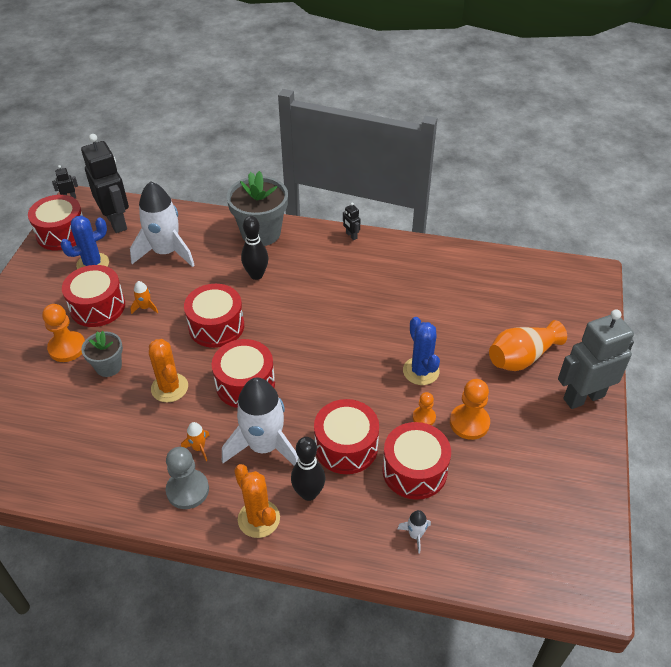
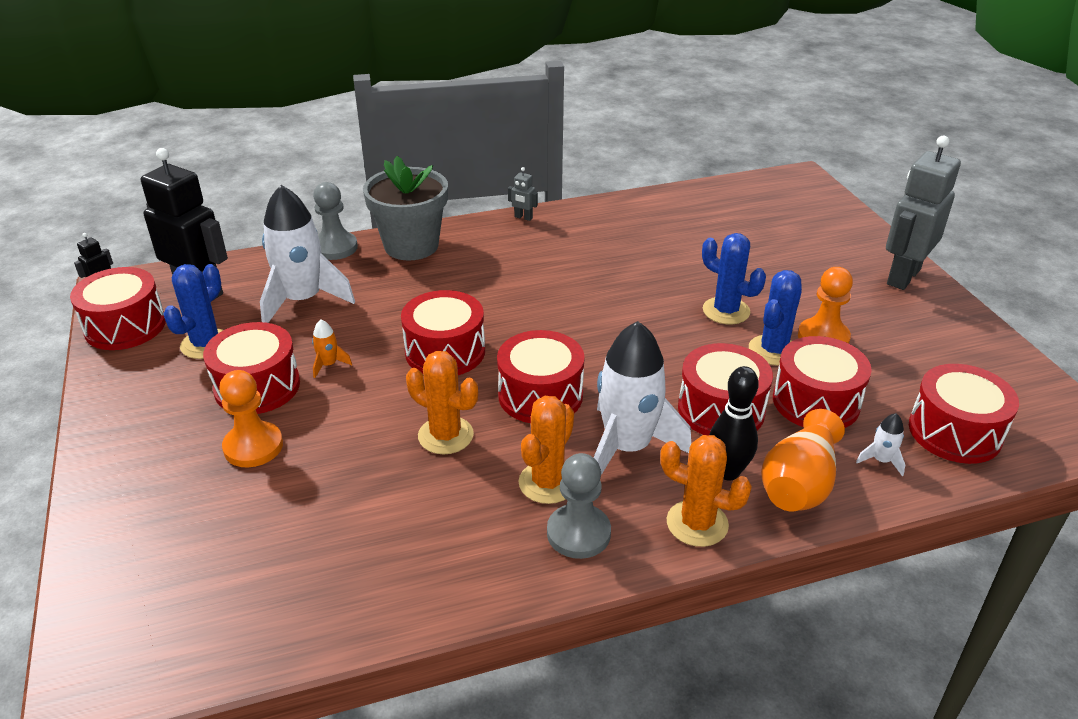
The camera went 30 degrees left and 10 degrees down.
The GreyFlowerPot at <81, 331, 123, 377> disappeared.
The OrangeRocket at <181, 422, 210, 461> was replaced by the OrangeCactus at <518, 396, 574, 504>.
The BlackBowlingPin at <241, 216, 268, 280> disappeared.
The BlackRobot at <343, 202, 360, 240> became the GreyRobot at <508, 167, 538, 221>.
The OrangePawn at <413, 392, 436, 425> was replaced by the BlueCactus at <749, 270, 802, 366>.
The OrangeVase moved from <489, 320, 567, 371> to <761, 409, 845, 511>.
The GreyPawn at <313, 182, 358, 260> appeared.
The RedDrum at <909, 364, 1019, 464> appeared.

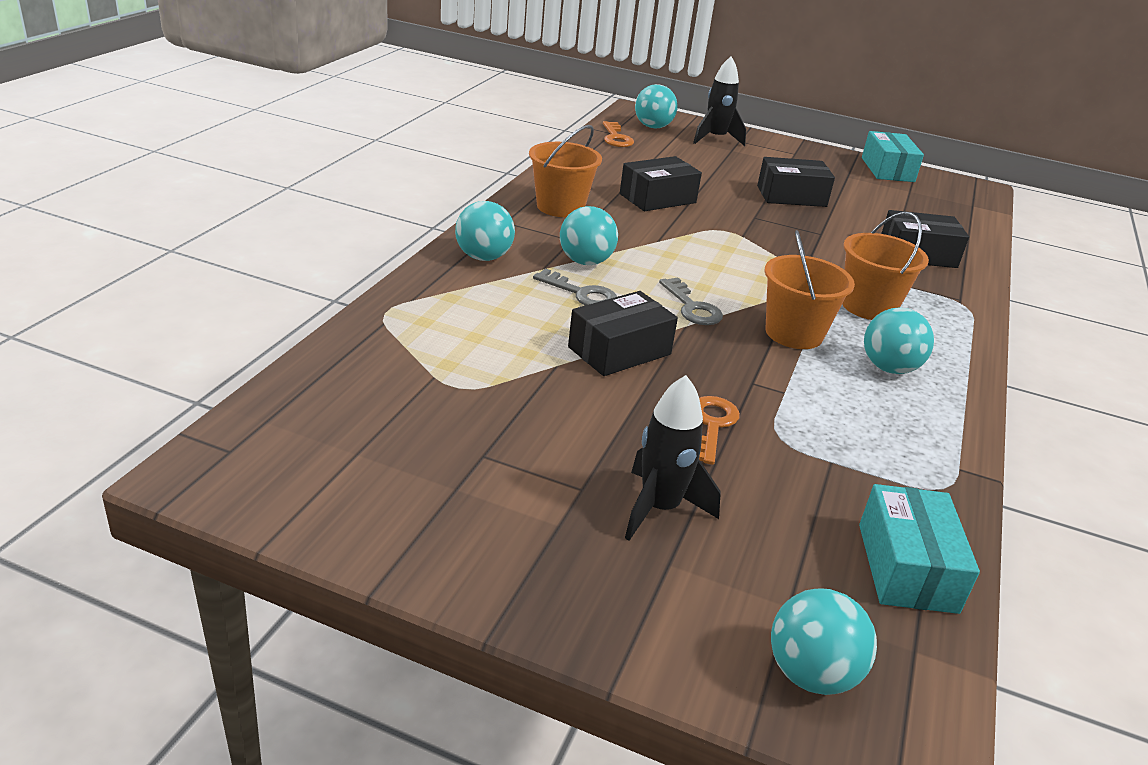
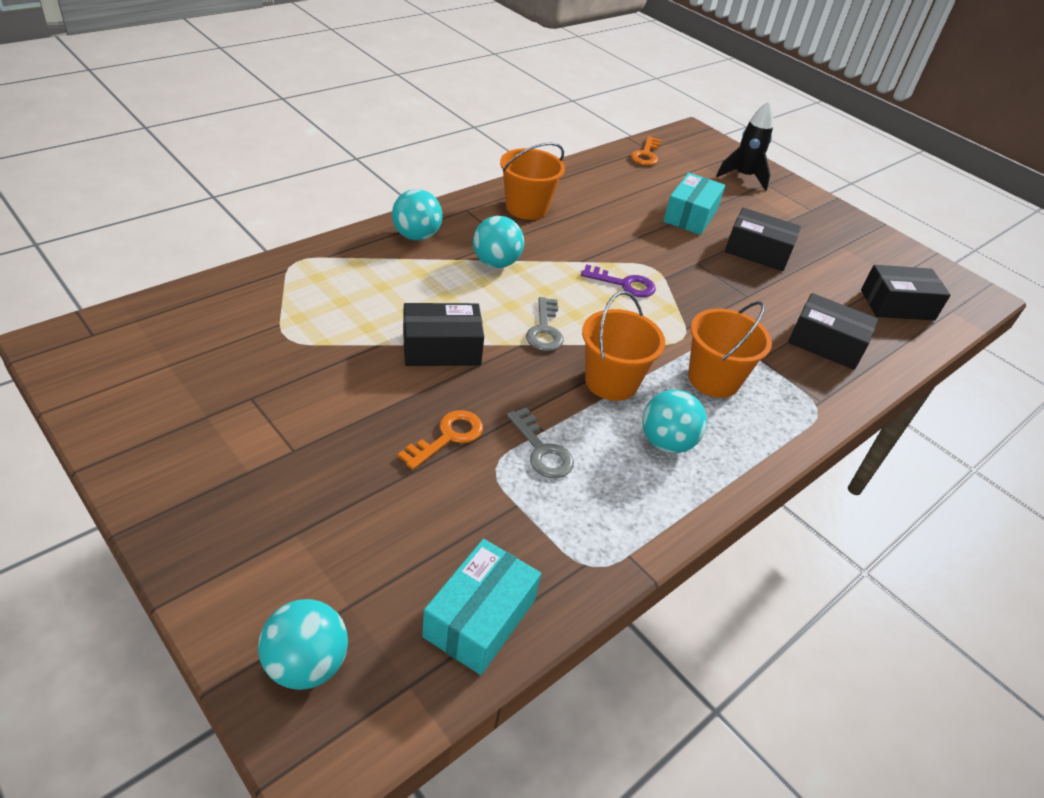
The camera went 25 degrees right and 10 degrees up.
The GreyKey moved from <533, 268, 617, 305> to <507, 408, 574, 478>.
The BlackBox moved from <620, 156, 702, 211> to <861, 265, 951, 320>.
The BlackRocket at <625, 375, 720, 541> disappeared.
The TurquoiseBall at <635, 84, 678, 128> disappeared.
The TurquoiseBox moved from <862, 131, 924, 182> to <663, 172, 725, 235>.
The PurpleKey at <581, 264, 656, 297> appeared.

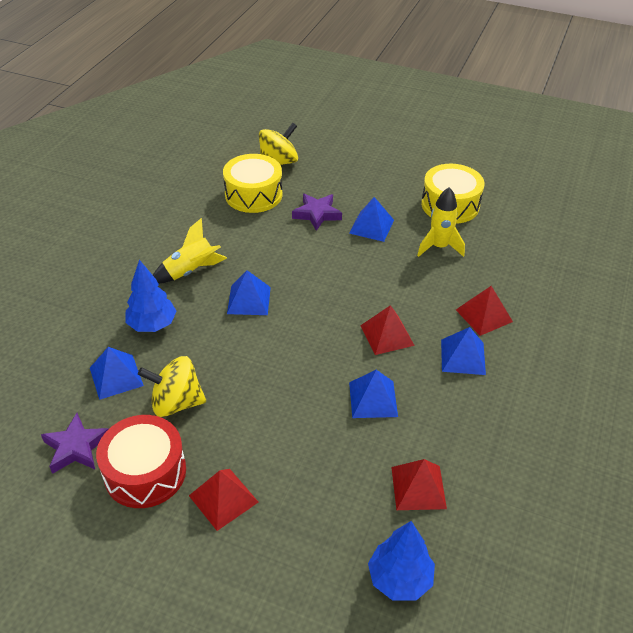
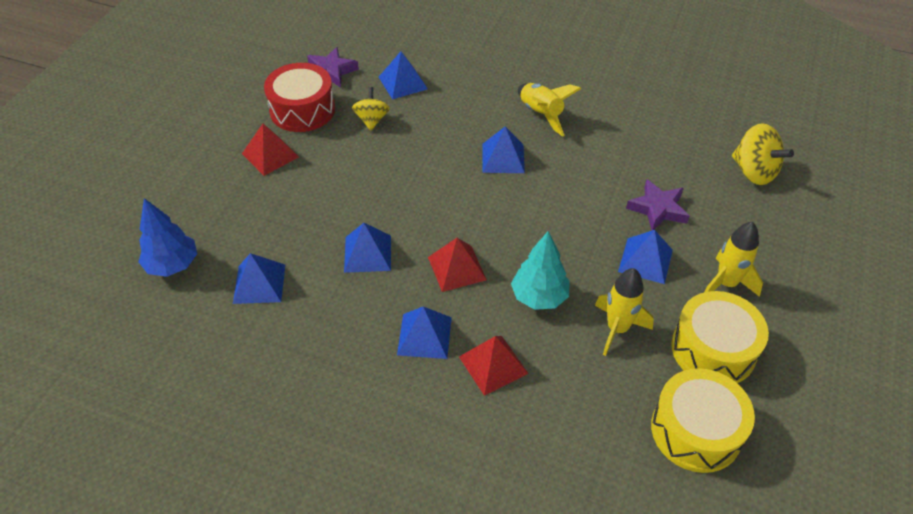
The camera went 90 degrees right and 5 degrees up.
The BlueTree at <126, 260, 177, 332> disappeared.
The YellowSpinningTop at <138, 356, 206, 417> changed to 0.66 times the size.
The YellowDrum moved from <223, 154, 282, 213> to <651, 368, 755, 473>.
The RedPyramid at <391, 459, 447, 510> became the BluePyramid at <233, 253, 285, 304>.
The TurquoiseTree at <511, 231, 569, 310> appeared.
The YellowRocket at <705, 222, 763, 297> appeared.

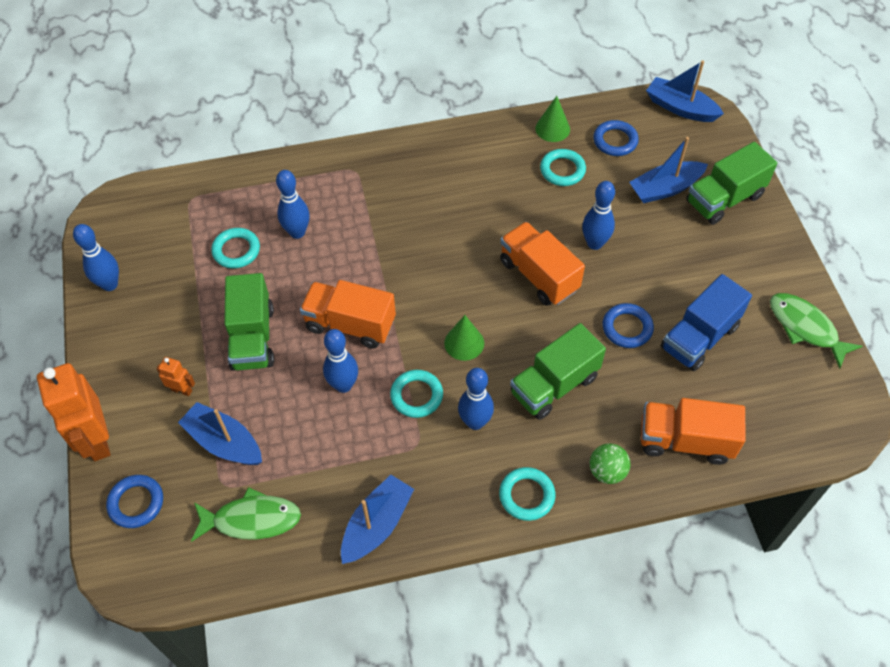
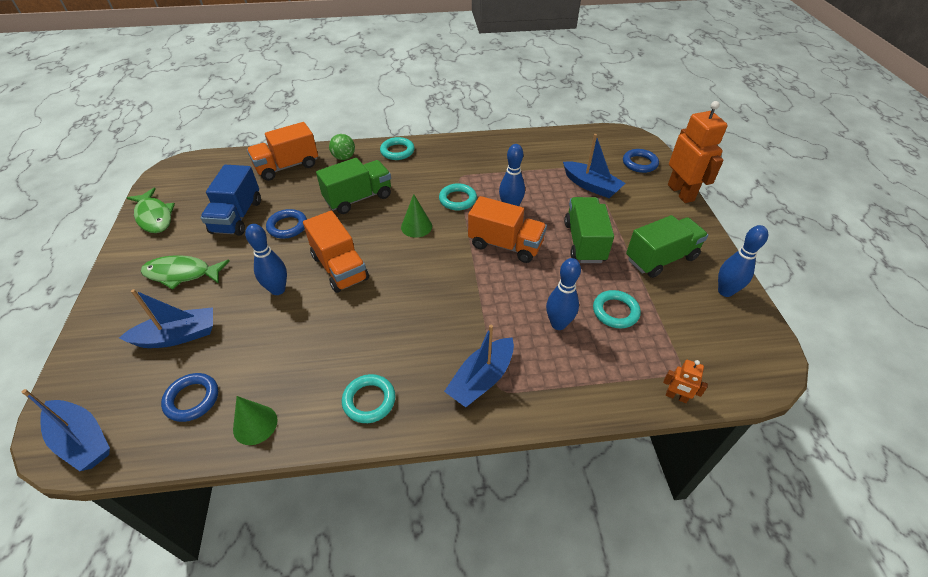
The camera went 175 degrees left and 10 degrees down.
The OrangeRobot moved from <157, 357, 195, 396> to <663, 360, 708, 403>.
The GreenFish moved from <191, 487, 301, 542> to <141, 255, 230, 290>.
The BlueBoat moved from <341, 474, 414, 564> to <444, 325, 514, 407>.
The BlueBowlingPin at <458, 368, 494, 430> disappeared.
The TurquoiseRing moved from <540, 149, 586, 186> to <342, 374, 396, 423>.
The OrangeTruck at <641, 398, 746, 465> turned 135 degrees clockwise.
The BlueTruck at <661, 274, 752, 371> turned 135 degrees clockwise.
The GreenTruck moved from <686, 142, 777, 225> to <626, 215, 708, 278>.

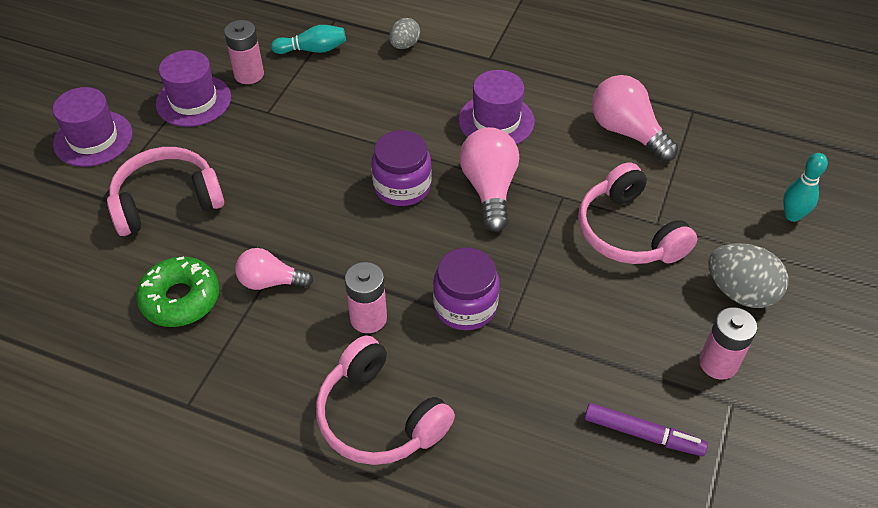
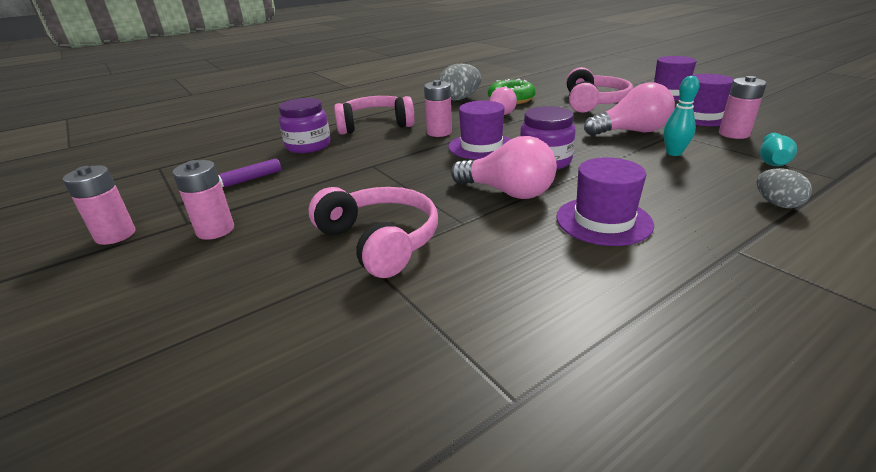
The camera went 125 degrees right and 20 degrees down.
The PurpleJar moved from <433, 247, 500, 330> to <279, 98, 331, 153>.
The PinkHeadphones at <578, 162, 697, 264> turned 45 degrees clockwise.
The PinkLightBulb moved from <592, 75, 678, 162> to <584, 82, 675, 136>.
The GreyEgg moved from <708, 243, 789, 308> to <438, 64, 481, 100>.
The TurquoiseBowlingPin moved from <783, 153, 828, 222> to <664, 76, 700, 156>.
The PinkBattery at <63, 165, 136, 245> appeared.
The PurpleHat at <448, 101, 511, 159> appeared.

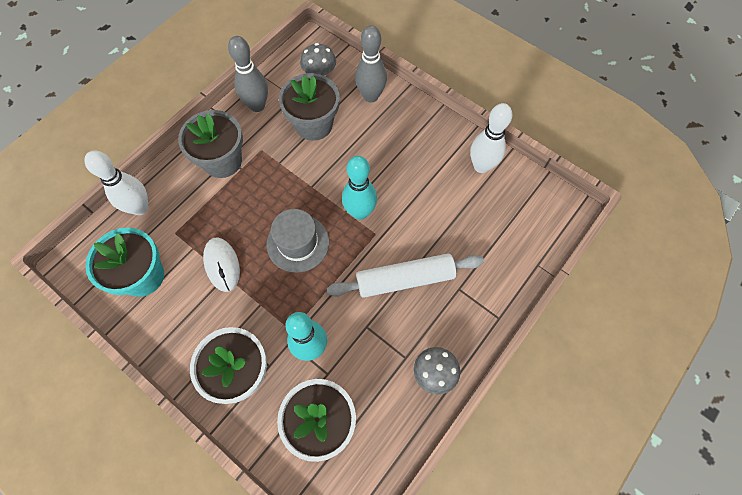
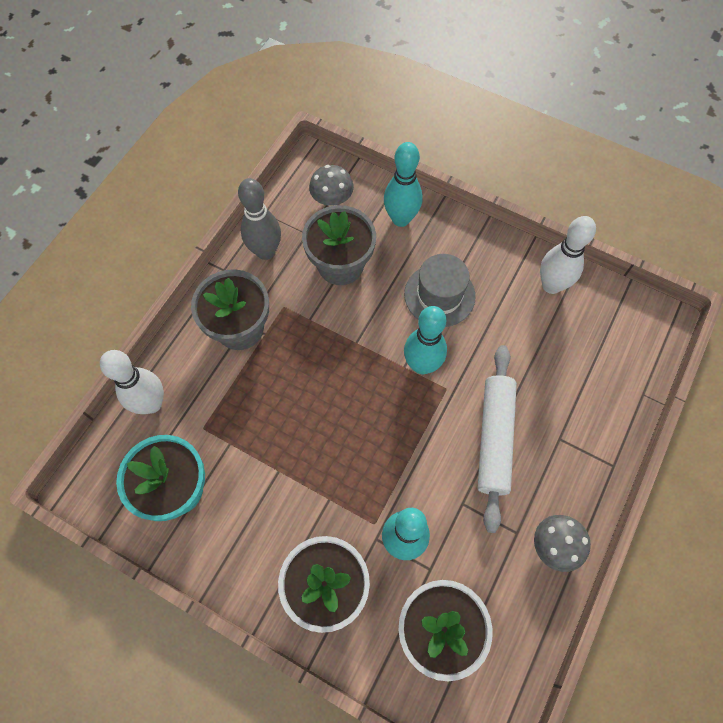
The camera went 10 degrees left and 0 degrees up.
The WhiteMouse at <203, 237, 240, 292> disappeared.
The GreyHat moved from <267, 209, 329, 273> to <404, 254, 476, 327>.
The WhiteRollingPin at <326, 254, 484, 298> turned 60 degrees counterclockwise.
The GreyBowlingPin at <355, 25, 387, 103> became the TurquoiseBowlingPin at <384, 142, 422, 227>.

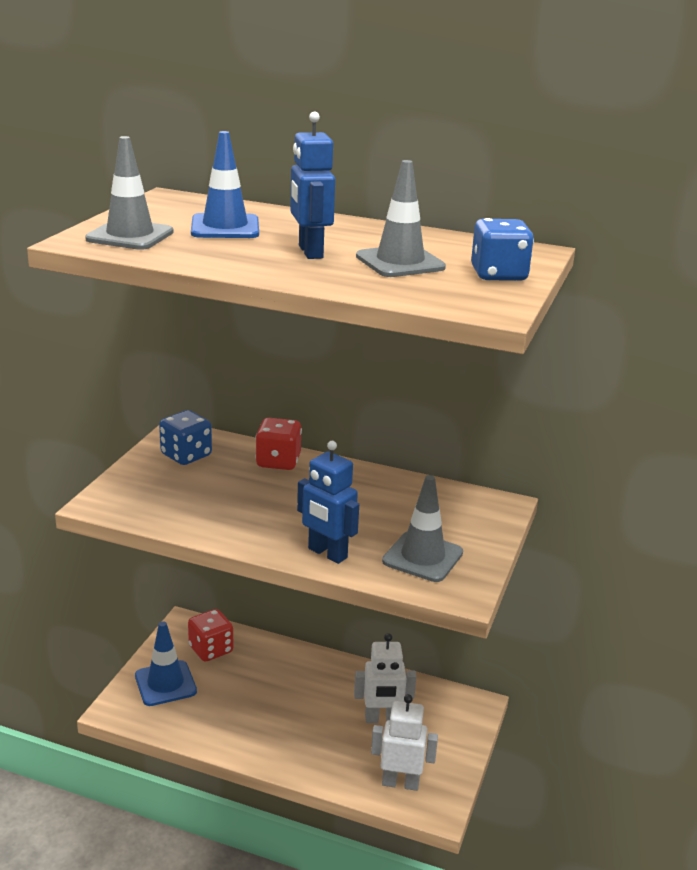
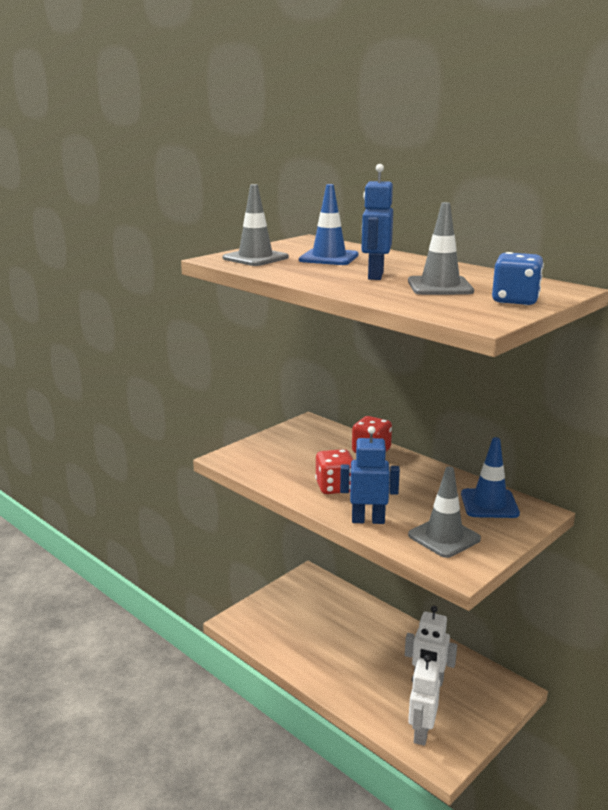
The camera went 25 degrees right and 5 degrees down.
The BlueTrafficCone moved from <135, 621, 197, 706> to <461, 437, 520, 518>.
The BlueDice at <159, 410, 212, 465> disappeared.
The RedDice moved from <188, 609, 233, 662> to <315, 449, 353, 494>.
The BlueRobot at <297, 441, 359, 564> turned 120 degrees clockwise.
The WhiteRobot at <371, 694, 438, 791> turned 105 degrees counterclockwise.

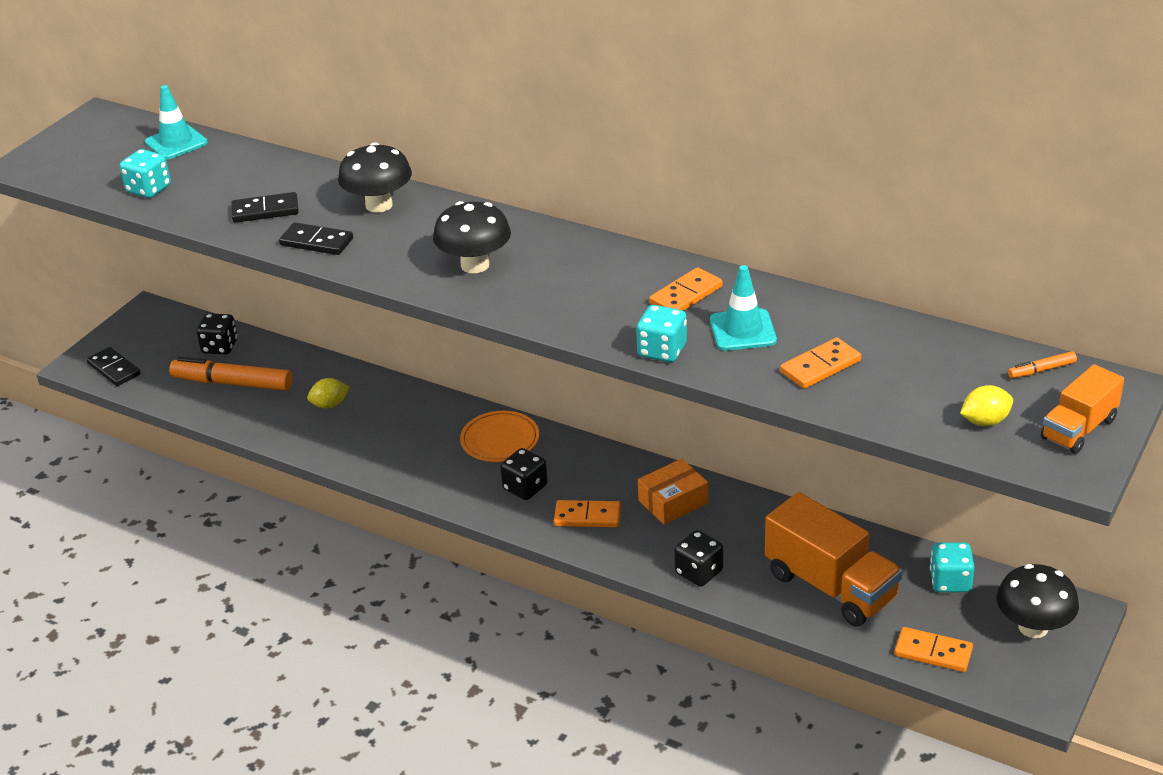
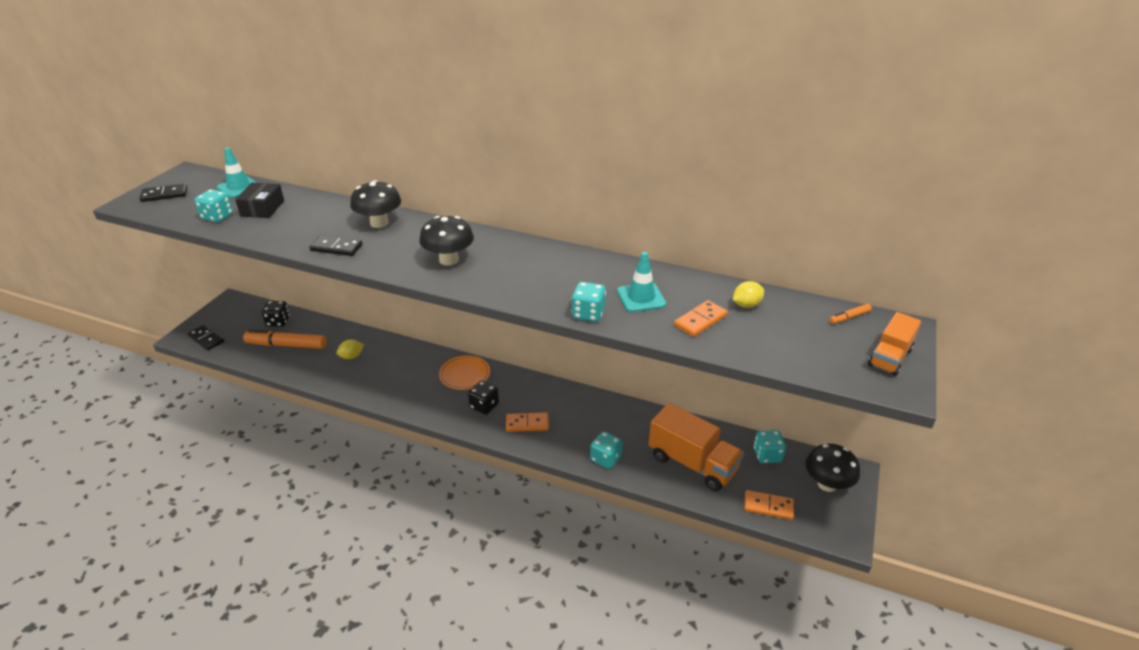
The camera went 10 degrees left and 0 degrees up.
The BlackDomino moved from <231, 192, 299, 223> to <139, 183, 187, 202>.
The OrangeBox at <638, 459, 708, 525> disappeared.
The OrangeDomino at <649, 267, 722, 311> disappeared.
The BlackDice at <674, 530, 723, 587> became the TurquoiseDice at <590, 431, 622, 469>.
The YellowLemon moved from <960, 385, 1013, 426> to <733, 281, 764, 308>.
The BlackBox at <235, 183, 284, 218> appeared.

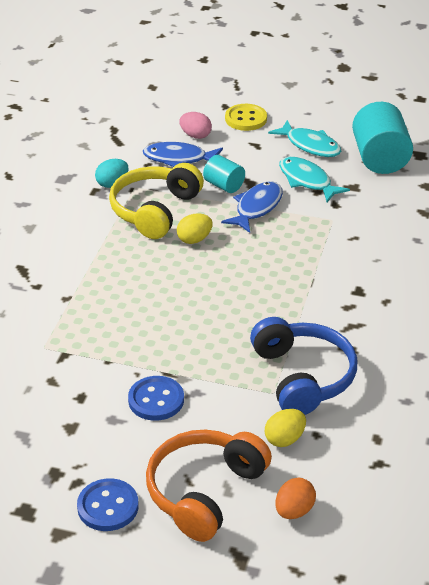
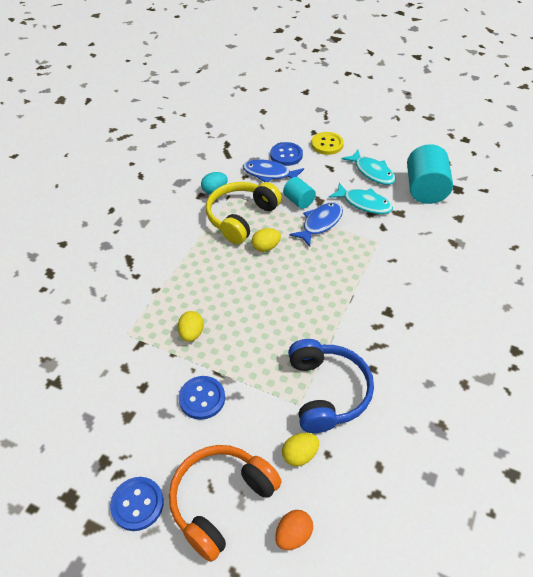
The camera went 10 degrees right and 10 degrees up.
The PinkEgg at <179, 112, 212, 139> was replaced by the BlueButton at <270, 142, 303, 166>.
The TurquoiseFish at <279, 157, 350, 202> turned 150 degrees clockwise.
The YellowEgg at <178, 311, 204, 342> appeared.

